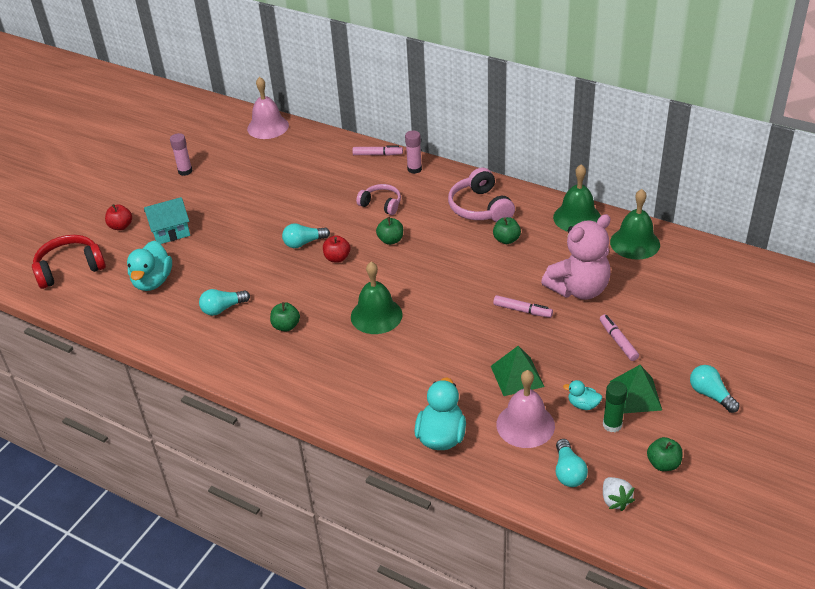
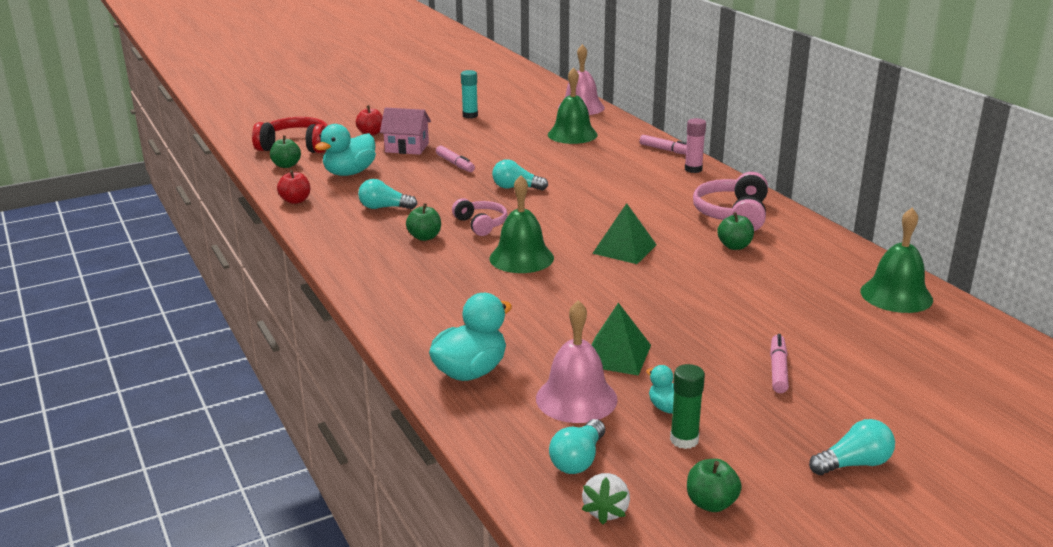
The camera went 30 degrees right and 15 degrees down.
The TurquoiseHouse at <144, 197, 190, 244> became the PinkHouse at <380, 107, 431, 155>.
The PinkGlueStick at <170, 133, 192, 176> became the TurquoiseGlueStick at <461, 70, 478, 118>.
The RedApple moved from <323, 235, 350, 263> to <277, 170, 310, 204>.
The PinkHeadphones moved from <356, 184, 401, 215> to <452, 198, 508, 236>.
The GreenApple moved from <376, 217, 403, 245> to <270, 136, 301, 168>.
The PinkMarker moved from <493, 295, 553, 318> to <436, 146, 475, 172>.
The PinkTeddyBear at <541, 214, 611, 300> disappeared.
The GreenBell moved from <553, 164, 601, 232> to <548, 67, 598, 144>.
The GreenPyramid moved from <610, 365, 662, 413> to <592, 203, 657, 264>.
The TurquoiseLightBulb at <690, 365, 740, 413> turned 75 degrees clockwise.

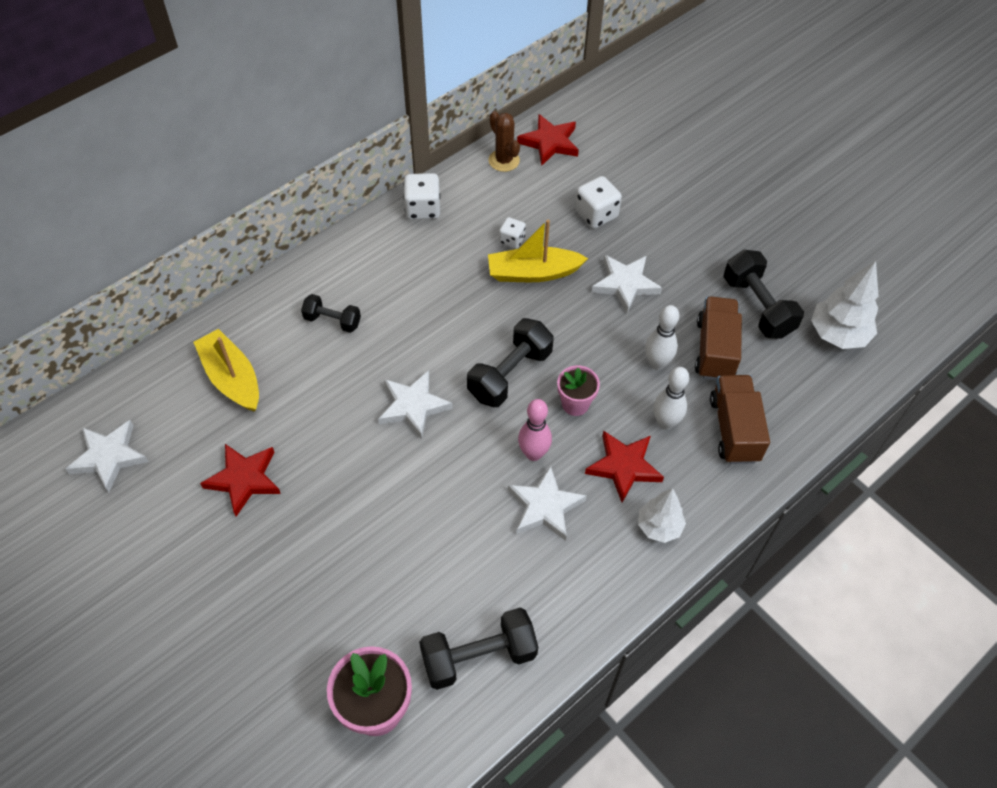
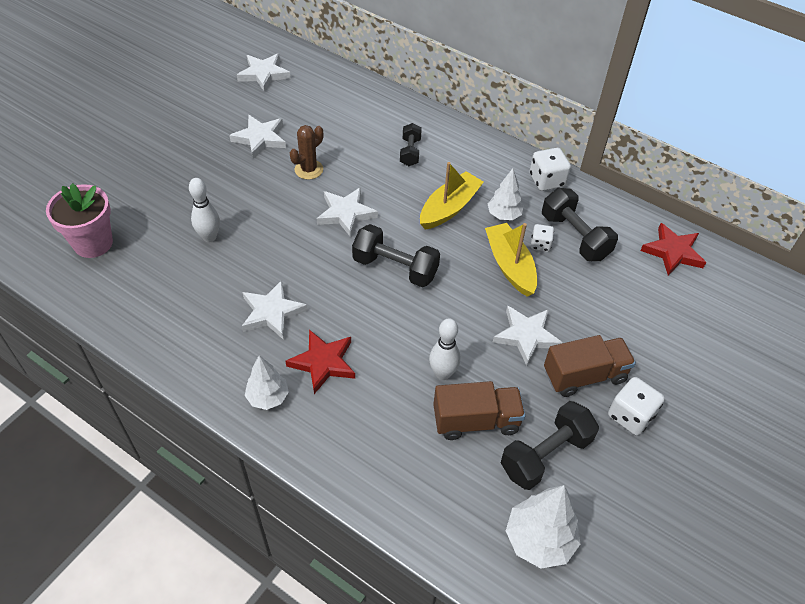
The camera went 75 degrees right and 5 degrees down.
The YellowBoat moved from <193, 329, 259, 412> to <420, 162, 484, 230>.
The RedStar at <200, 444, 281, 517> became the WhiteStar at <229, 115, 286, 159>.
The BlackDumbbell moved from <419, 608, 538, 690> to <542, 188, 618, 261>.
The BrownCactus moved from <488, 111, 520, 172> to <290, 125, 323, 180>.
The PinkBowlingPin at <518, 399, 552, 461> disappeared.
The PinkFlowerPot at <557, 366, 600, 416> disappeared.
The WhiteDice moved from <575, 176, 622, 228> to <608, 377, 665, 435>.
The WhiteBowlingPin moved from <653, 367, 689, 430> to <189, 178, 220, 242>.
The BrownTruck moved from <710, 375, 770, 464> to <544, 335, 636, 397>.
The WhiteTree at <488, 168, 524, 220> appeared.

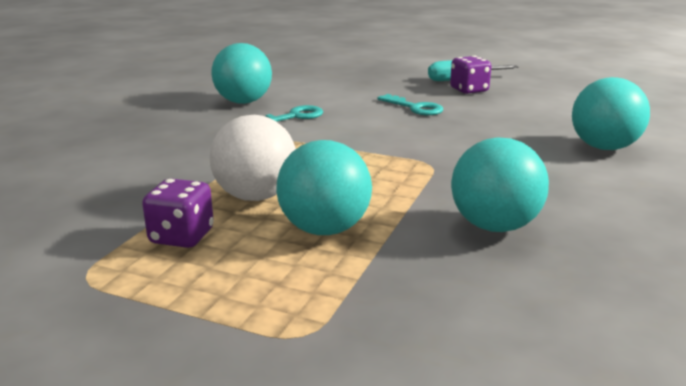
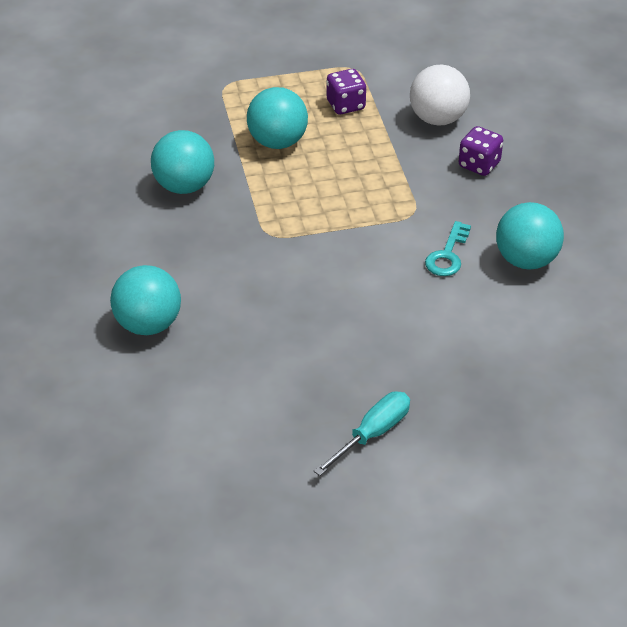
The camera went 145 degrees right and 20 degrees up.
The WhiteBall moved from <210, 115, 296, 201> to <410, 64, 470, 126>.
The TurquoiseKey at <377, 94, 443, 115> disappeared.
The PurpleDice moved from <450, 56, 492, 94> to <459, 126, 503, 176>.

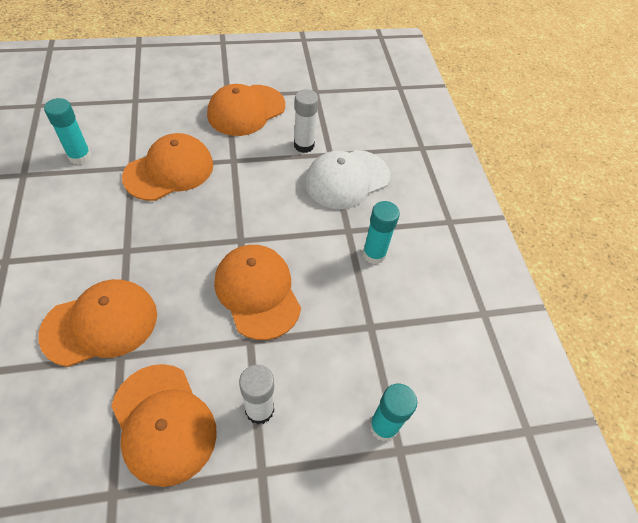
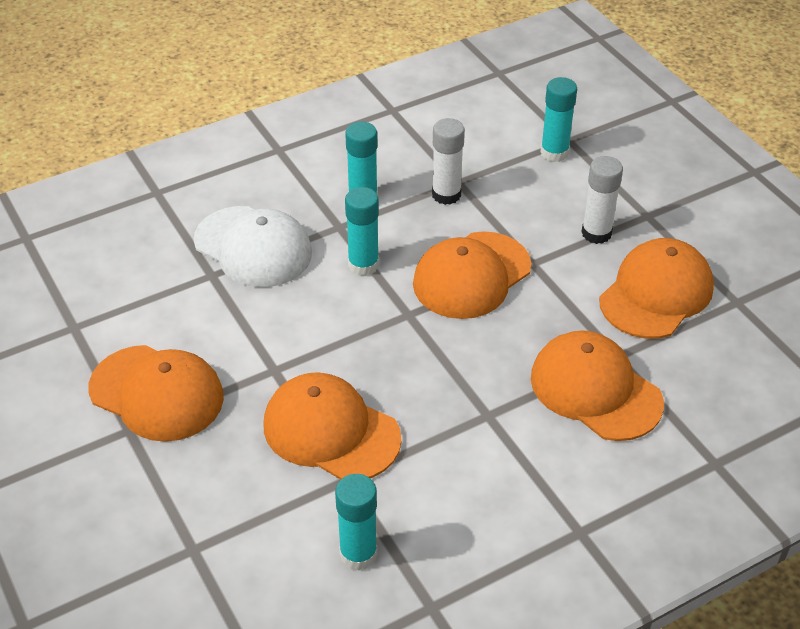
The camera went 105 degrees left and 10 degrees down.
The WhiteGlueStick moved from <294, 89, 318, 153> to <432, 118, 465, 205>.
The TurquoiseGlueStick at <345, 187, 379, 276> appeared.

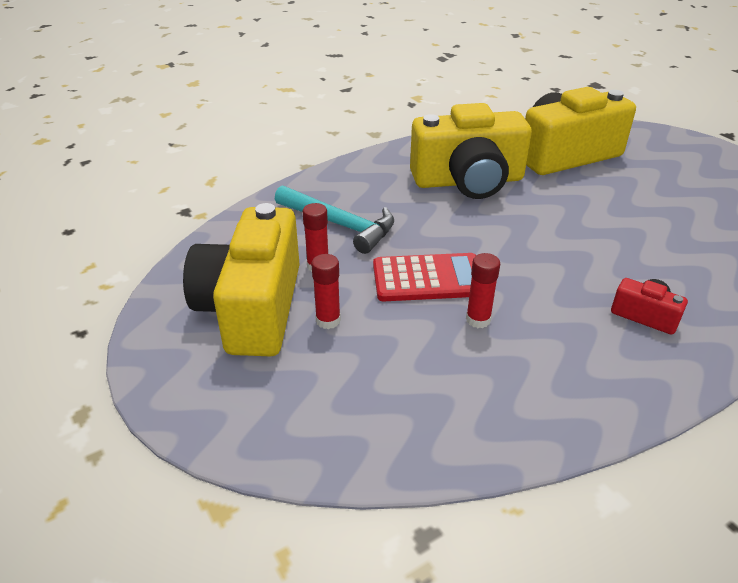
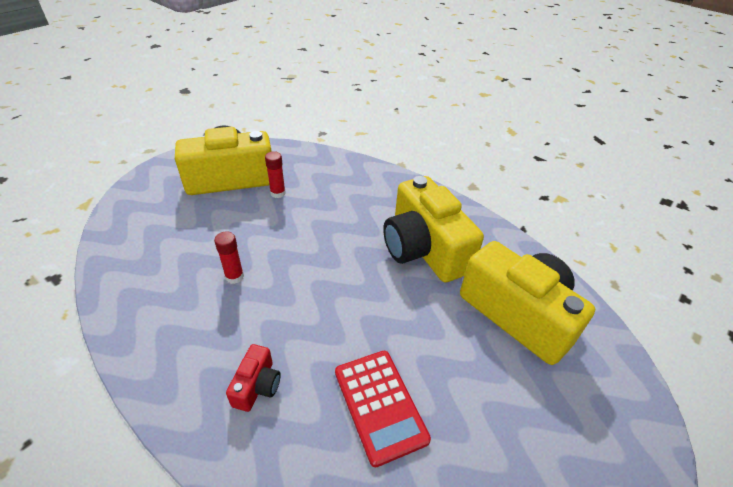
The camera went 70 degrees right and 5 degrees up.
The TurquoiseHammer at <275, 185, 394, 254> disappeared.
The RedGlueStick at <312, 254, 341, 329> disappeared.
The RedCalculator moved from <373, 253, 476, 301> to <335, 351, 431, 467>.

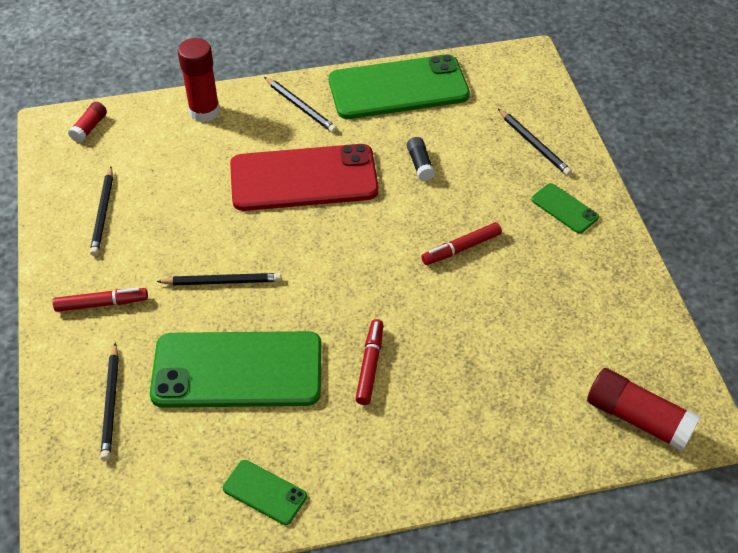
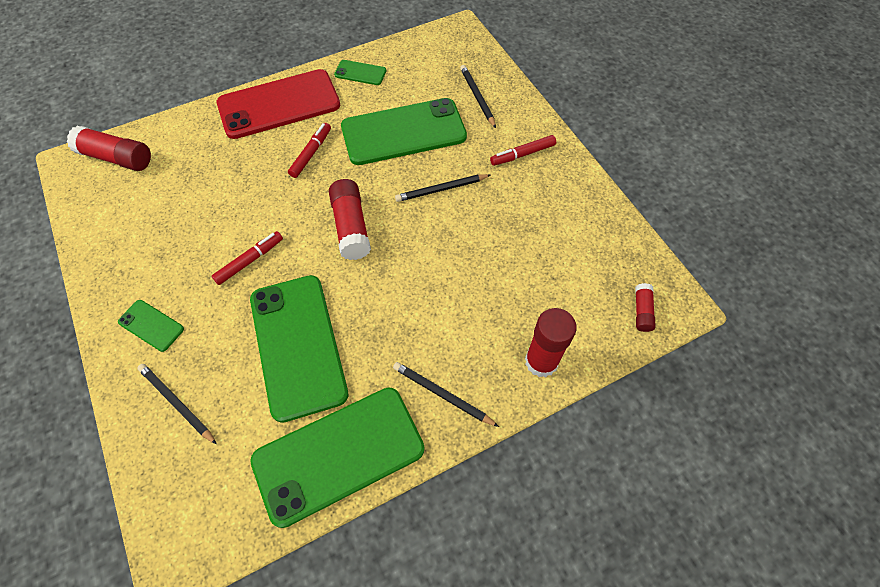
The camera went 165 degrees right and 10 degrees up.
The BlackPencil at <90, 167, 113, 256> disappeared.
The RedPhone moved from <230, 144, 379, 211> to <217, 69, 340, 139>.
The RedMarker at <356, 319, 383, 405> turned 150 degrees counterclockwise.
The BlackGlueStick at <407, 137, 435, 181> was replaced by the GreenPhone at <250, 275, 348, 423>.
The RedGlueStick at <329, 179, 371, 260> appeared.

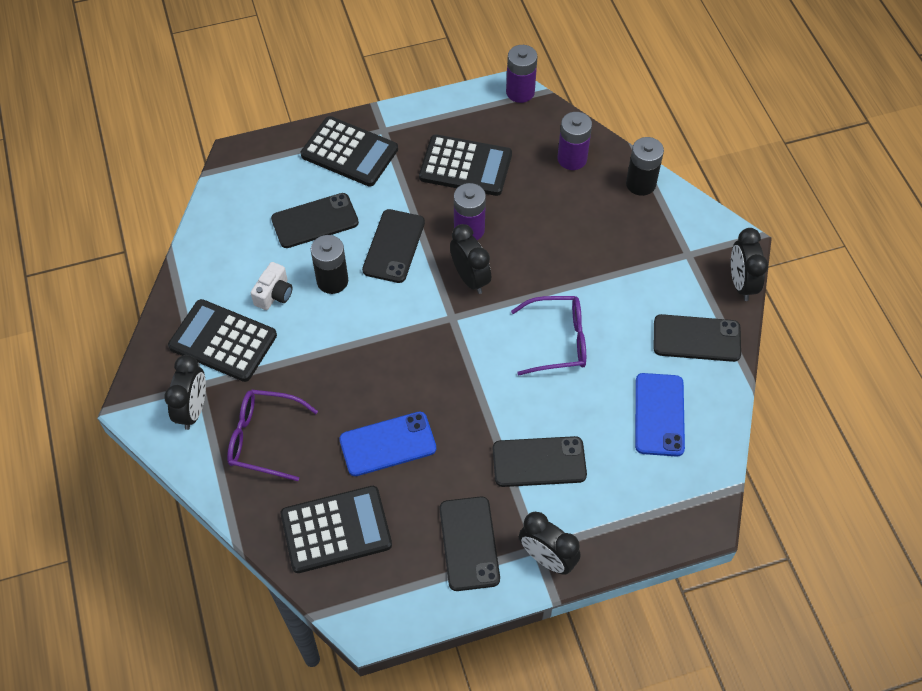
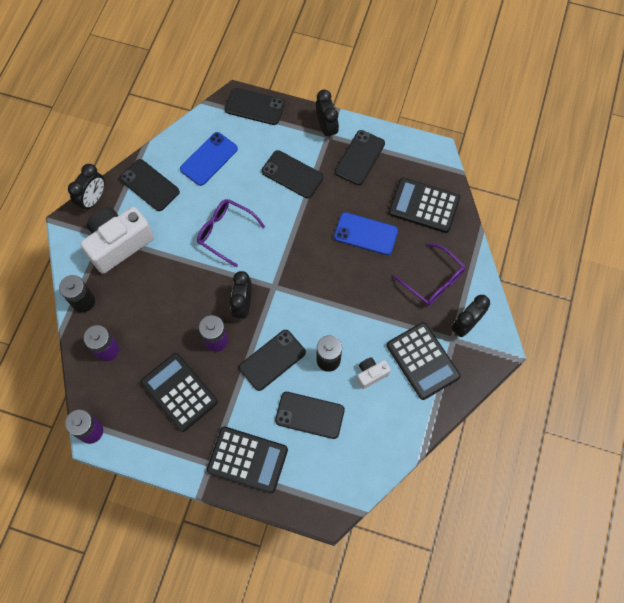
The camera went 145 degrees left and 10 degrees up.
The BlackCalculator at <301, 116, 398, 187> turned 135 degrees clockwise.
The WhiteCamera at <80, 207, 154, 274> appeared.
The BlackPhone at <225, 88, 285, 125> appeared.

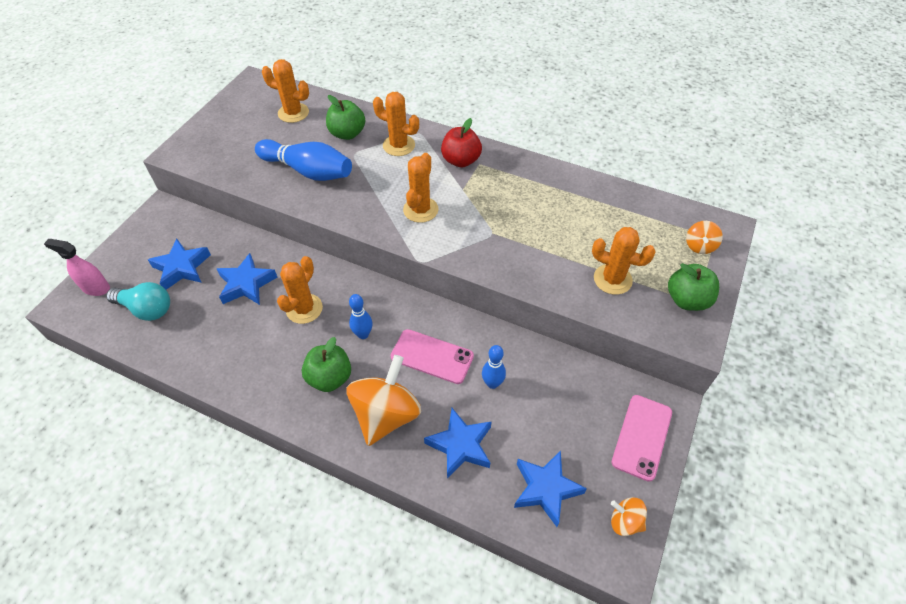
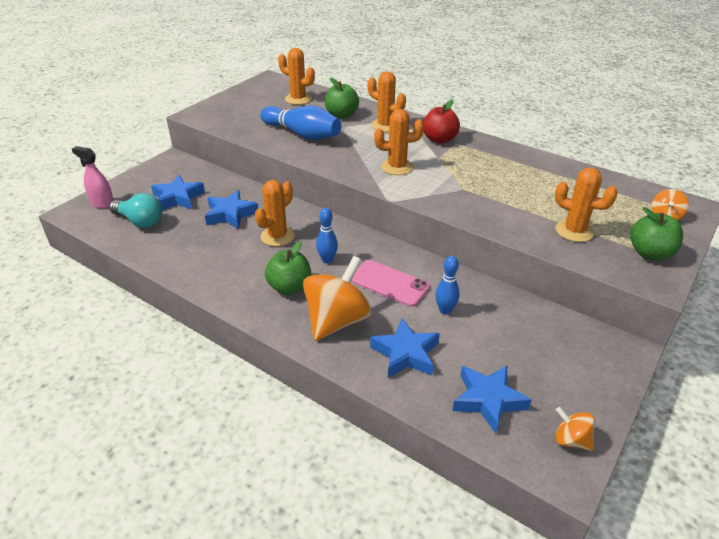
The camera went 10 degrees right and 15 degrees down.
The OrangeCactus at <403, 153, 439, 223> turned 60 degrees clockwise.
The PinkPhone at <612, 395, 672, 482> disappeared.

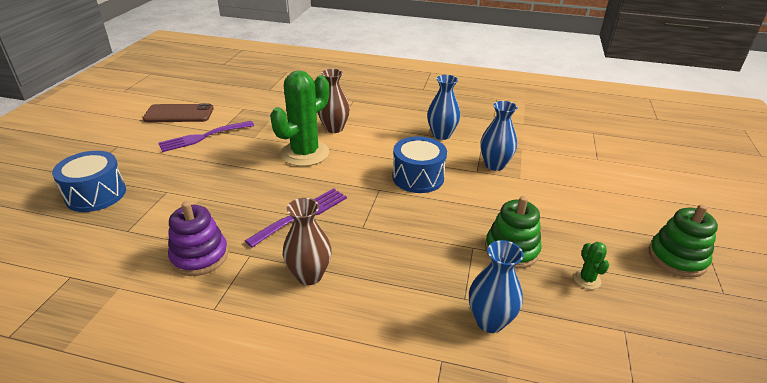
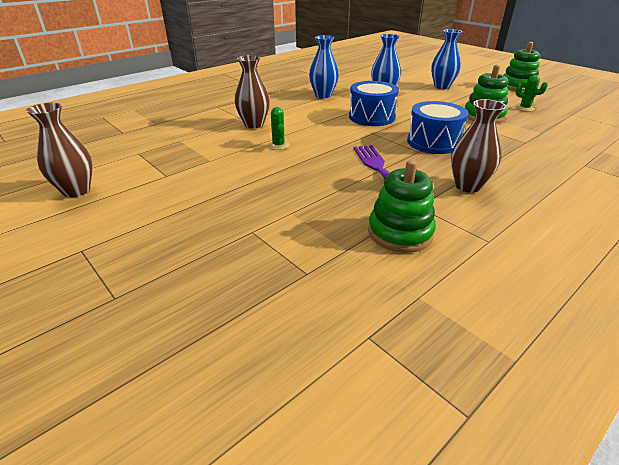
The camera went 55 degrees left and 0 degrees up.
The BlueDrum moved from <52, 151, 126, 212> to <407, 101, 469, 154>.
The BrownPhone at <143, 103, 214, 122> was replaced by the BrownVase at <26, 103, 92, 197>.
The PurpleFork at <158, 121, 254, 152> disappeared.
The PurpleStackingToy at <168, 201, 228, 276> became the GreenStackingToy at <368, 160, 436, 253>.
The GreenCactus at <270, 70, 329, 166> changed to 0.41 times the size.
The BlueVase moved from <469, 240, 524, 333> to <431, 29, 462, 89>.

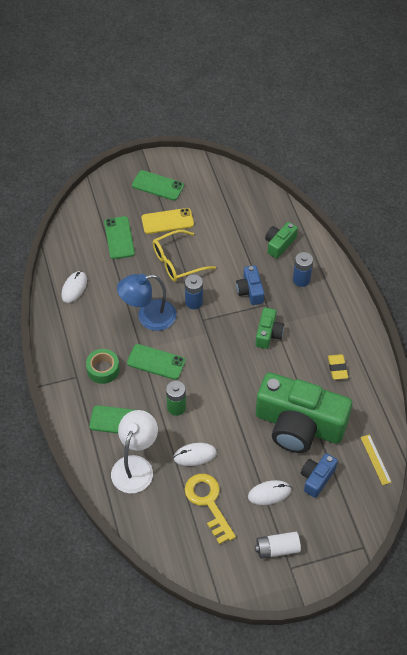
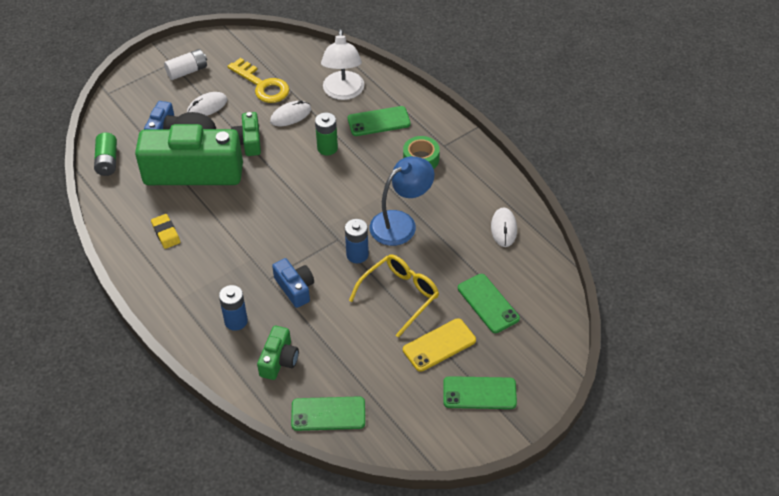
The camera went 160 degrees right and 5 degrees down.
The GreenPhone moved from <127, 344, 186, 380> to <291, 396, 365, 431>.
The GreenCamera moved from <255, 308, 284, 349> to <231, 112, 261, 156>.
The YellowRuler at <361, 434, 392, 485> was replaced by the GreenBattery at <94, 132, 117, 176>.

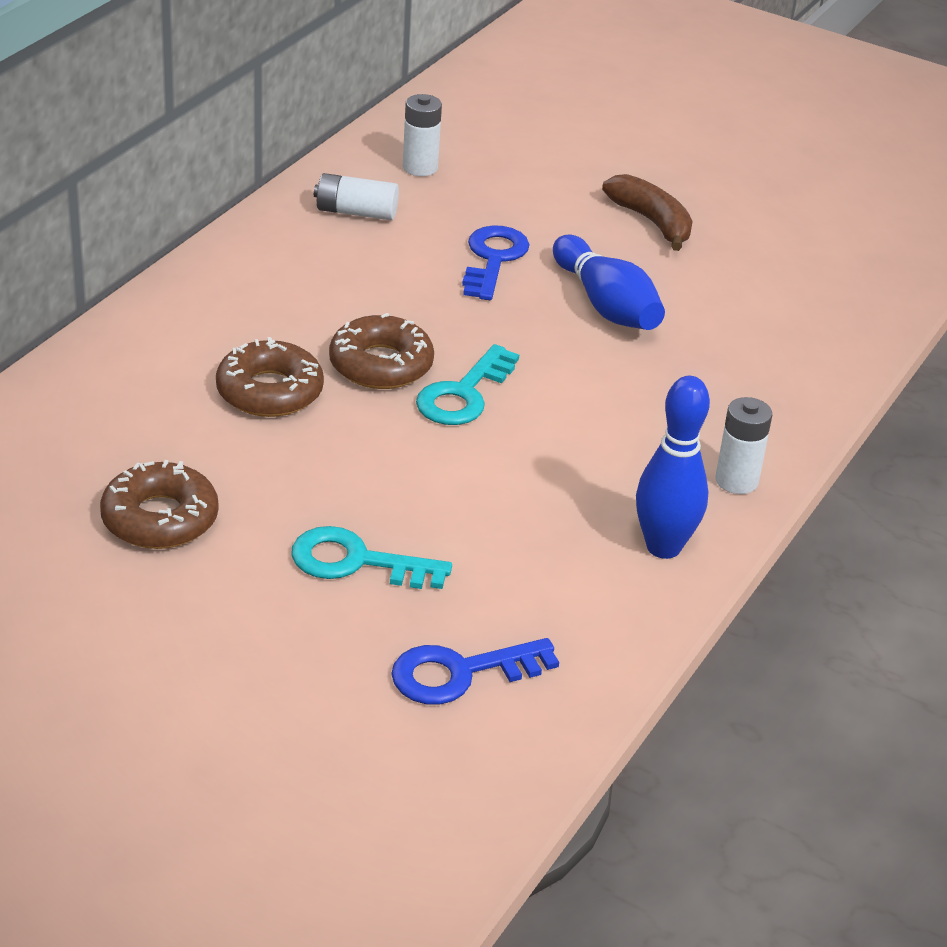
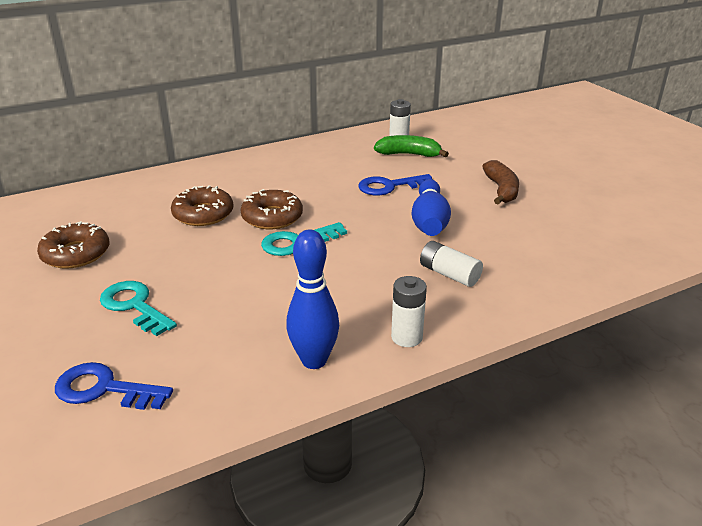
The camera went 35 degrees right and 5 degrees down.
The WhiteBattery moved from <314, 173, 399, 220> to <420, 241, 483, 287>.
The BlueKey at <462, 225, 530, 300> turned 150 degrees counterclockwise.
The GreenBanana at <374, 135, 449, 157> appeared.

